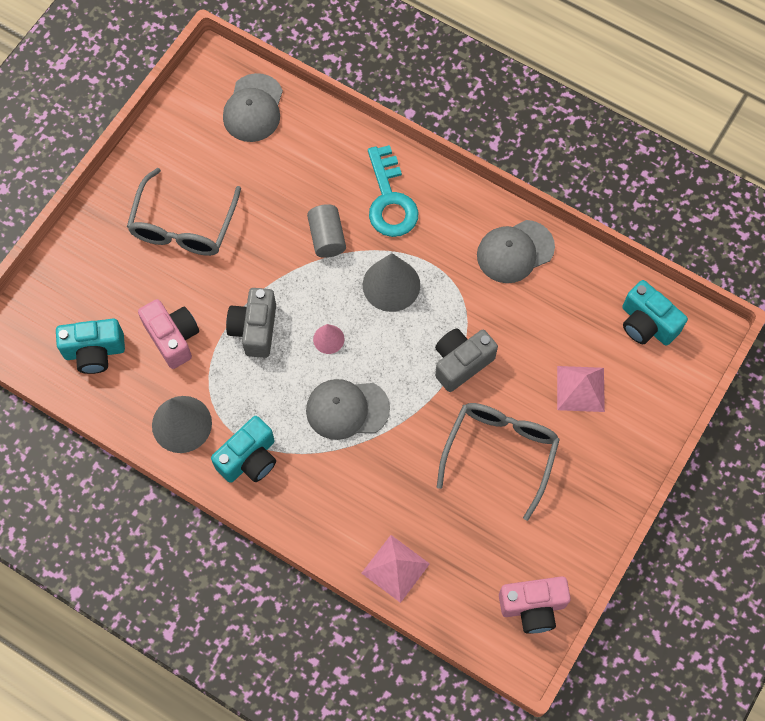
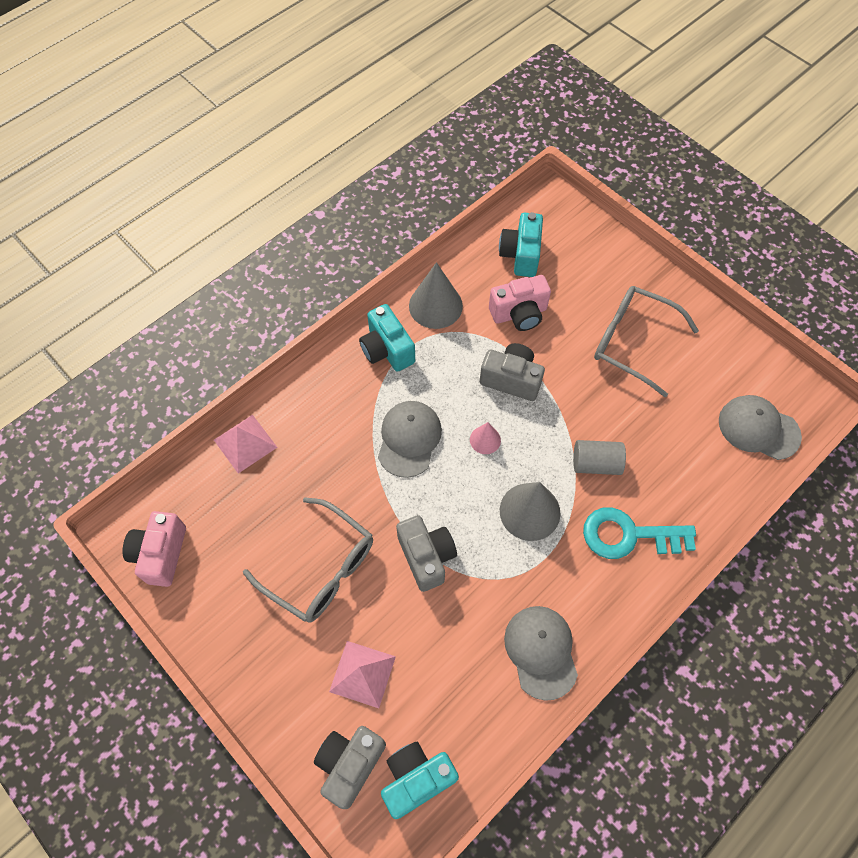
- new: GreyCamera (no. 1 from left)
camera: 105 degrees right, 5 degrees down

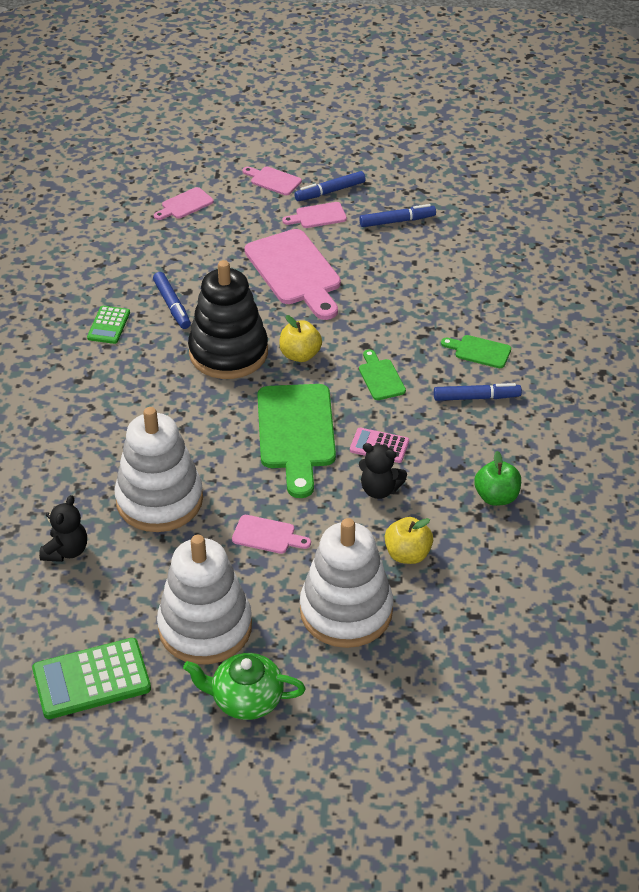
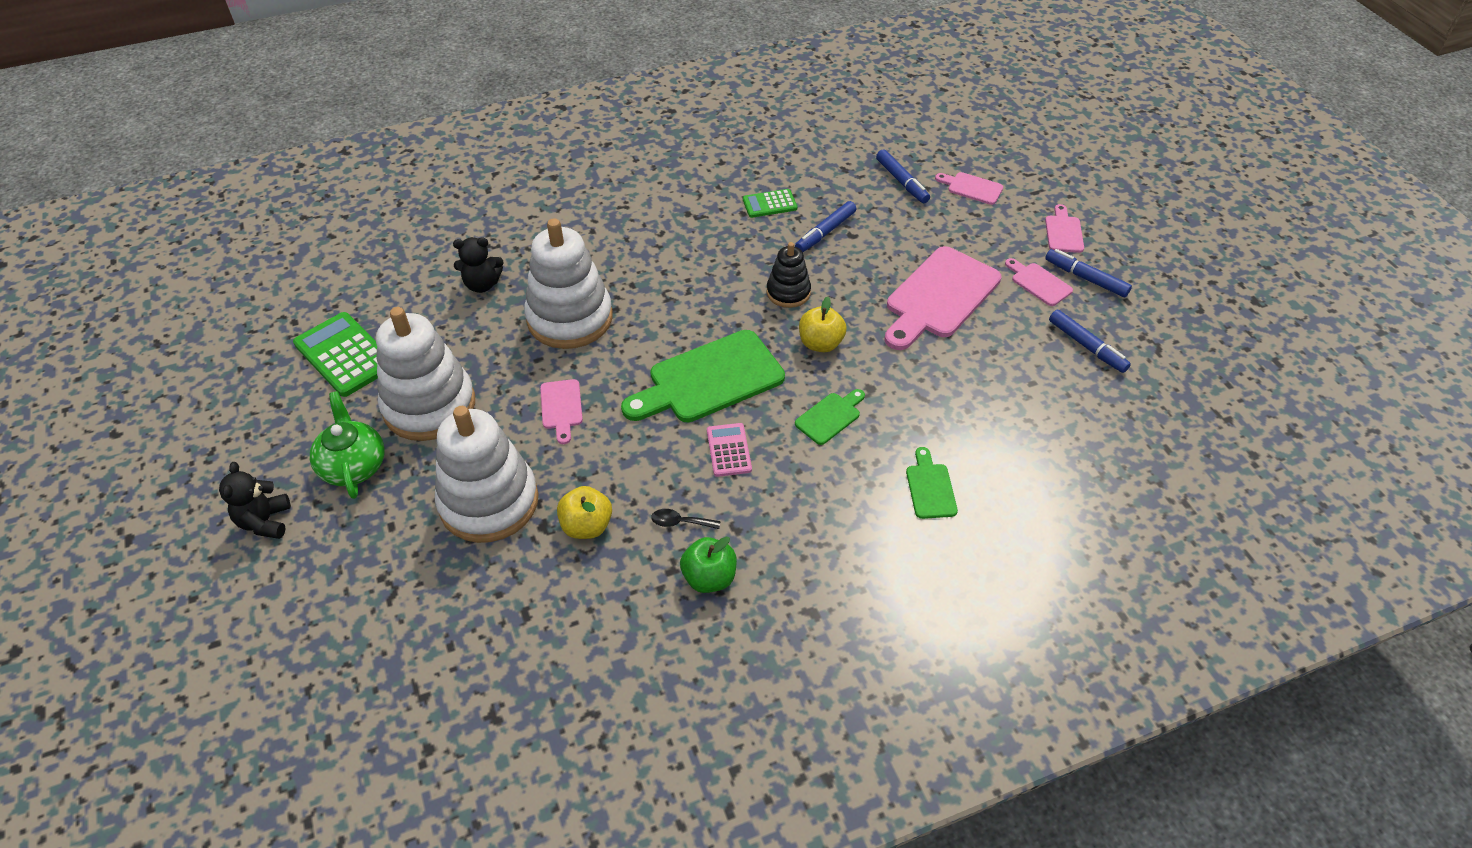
- new: BlackSpoon
- shifted: BlackTeddyBear (no. 2 from left in the first image) to BlackTeddyBear (no. 1 from left)
- shifted: BlueMarker (no. 4 from left in the first image) to BlueMarker (no. 2 from left)
- scaled: BlackStackingToy x0.53
camera: 65 degrees right, 5 degrees up

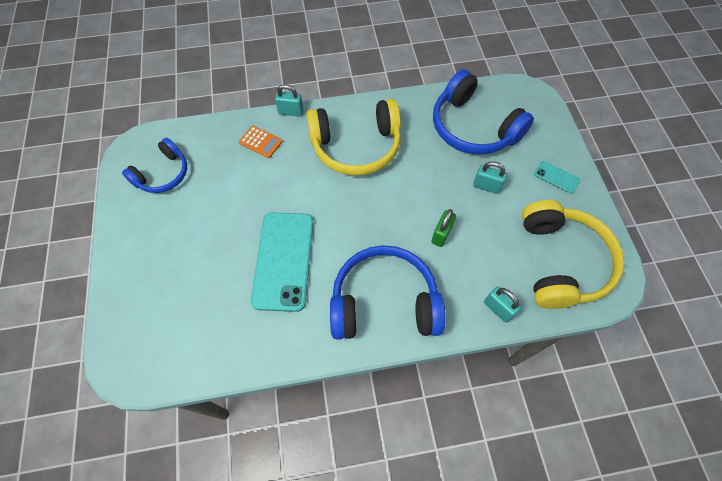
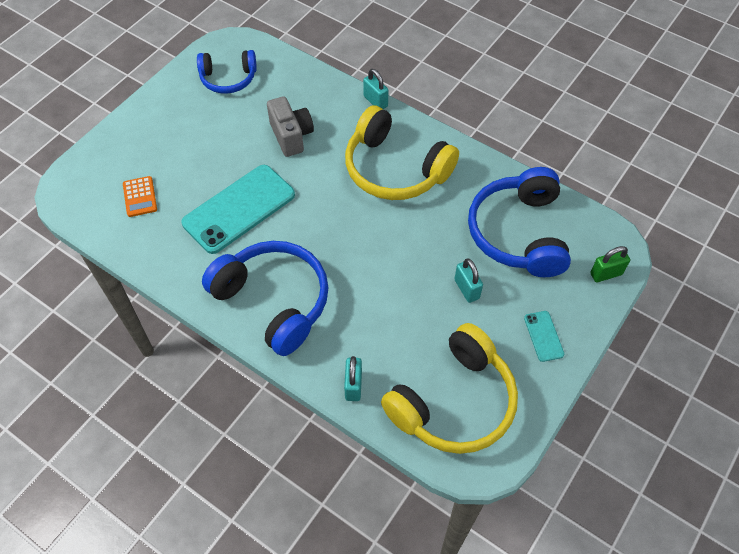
- new: GreyCamera
- shifted: OrangeCalculator
- shifted: GreenPadlock
camera: 45 degrees right, 5 degrees down

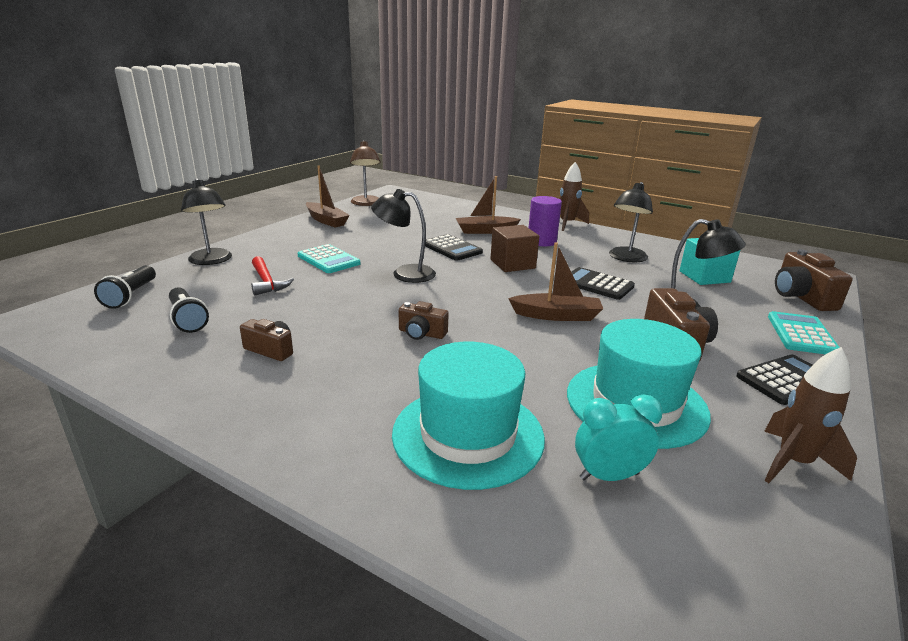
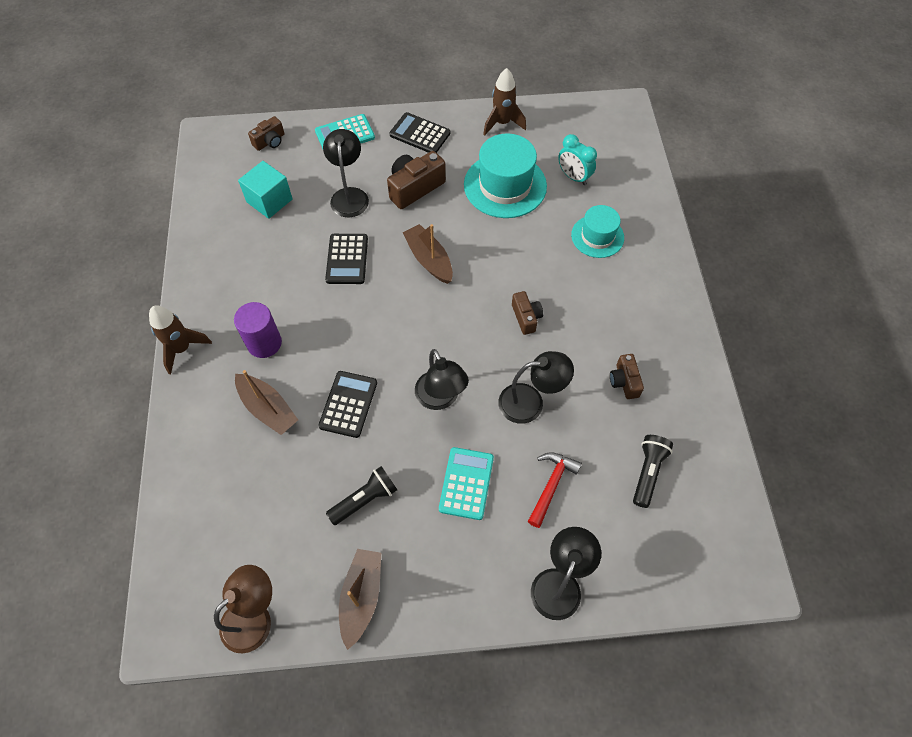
- gone: BrownCube
- shifted: BlackFlashlight (no. 1 from left)
- shifted: BlackLamp (no. 3 from left)
- scaled: TurquoiseHat (no. 1 from left in the first image) x0.61
- scaled: BrownCamera (no. 4 from left in the first image) x0.60
camera: 125 degrees left, 35 degrees up

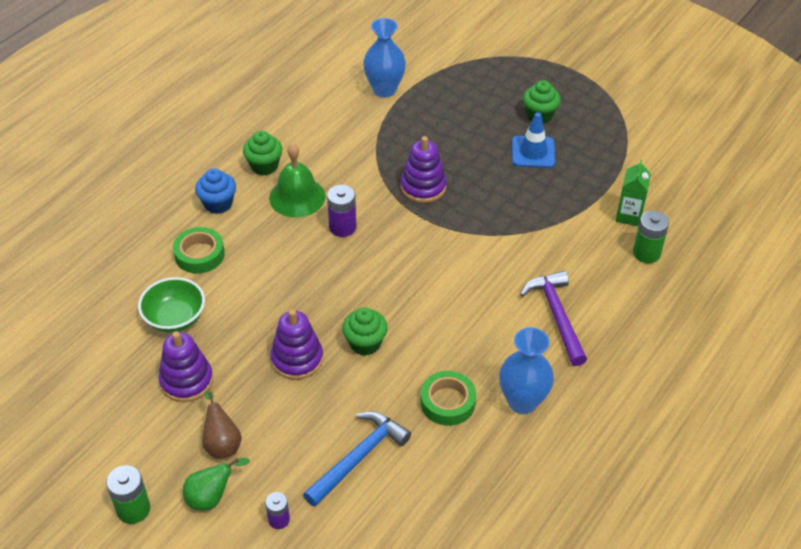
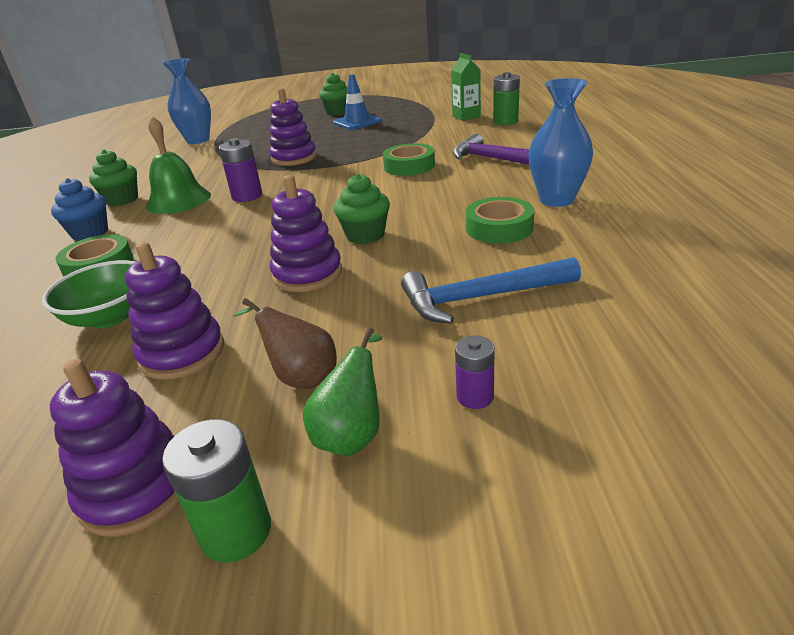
- new: PurpleStackingToy (no. 1 from left)
- new: GreenTape (no. 2 from left)
- rotated: BlueHammer 105 degrees counterclockwise
camera: 35 degrees left, 15 degrees down

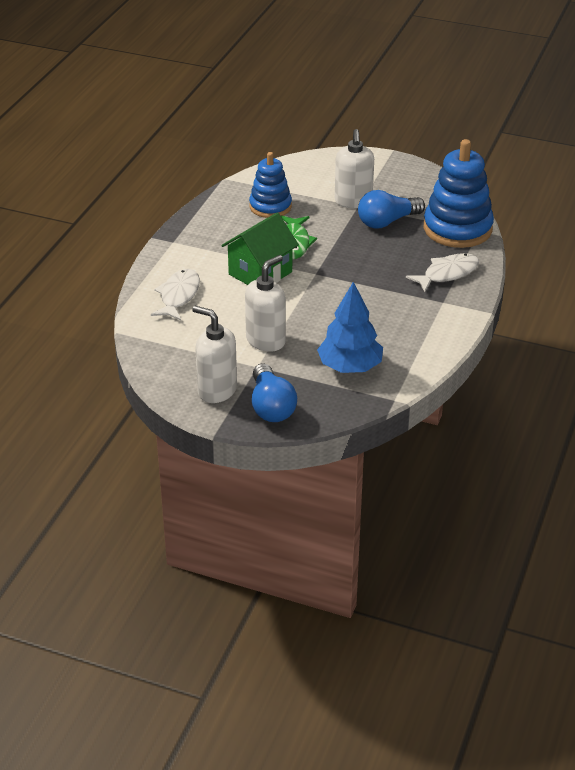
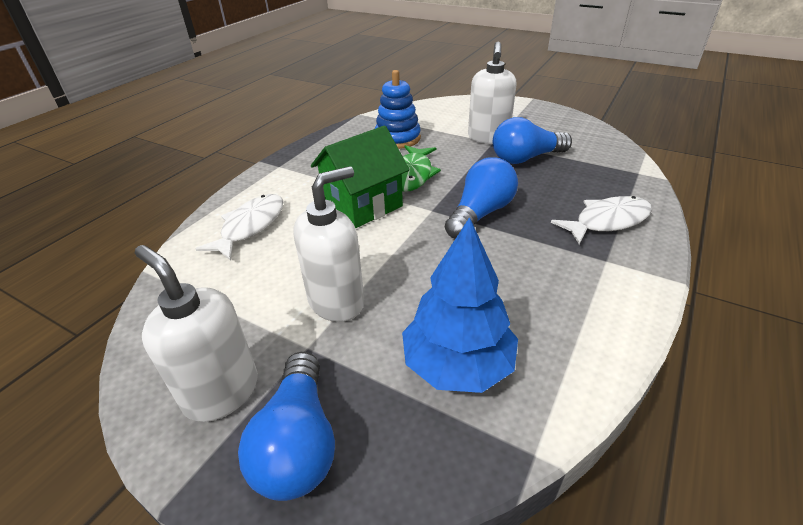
- gone: BlueStackingToy (no. 2 from left)
- new: BlueLightBulb (no. 2 from left)
camera: 10 degrees right, 0 degrees up

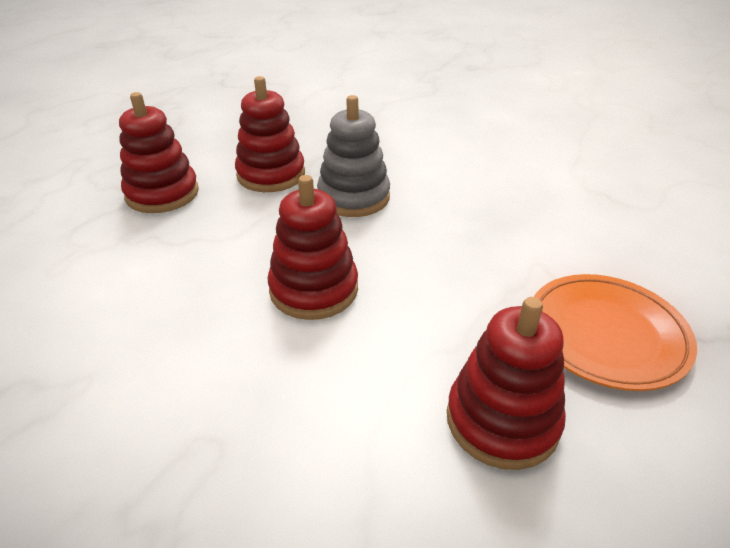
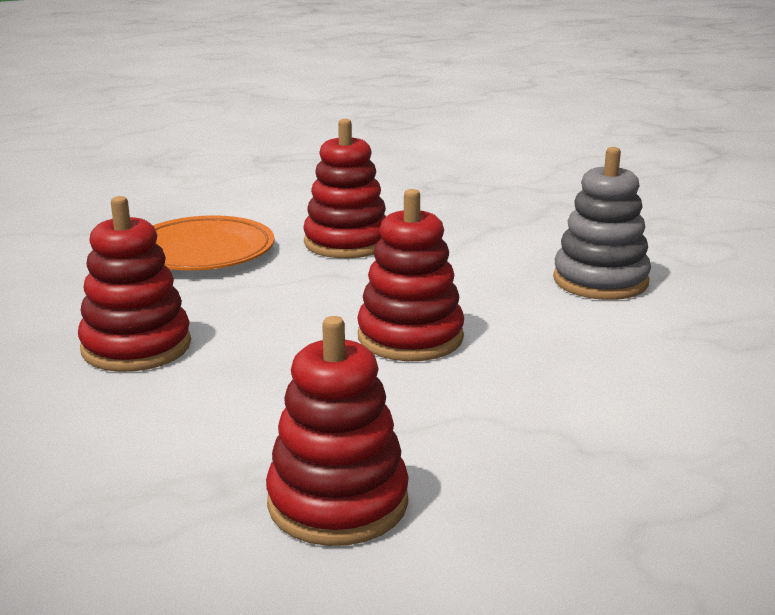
- shifted: RedStackingToy (no. 1 from left)
- shifted: GreyStackingToy
camera: 150 degrees left, 15 degrees down

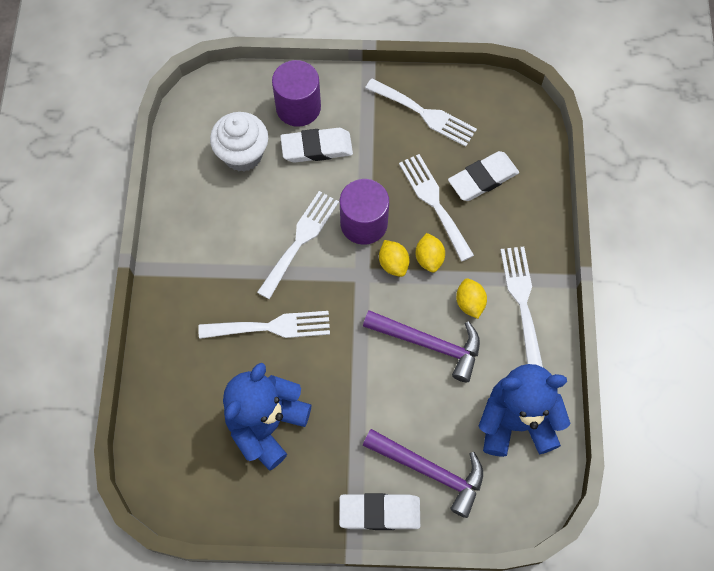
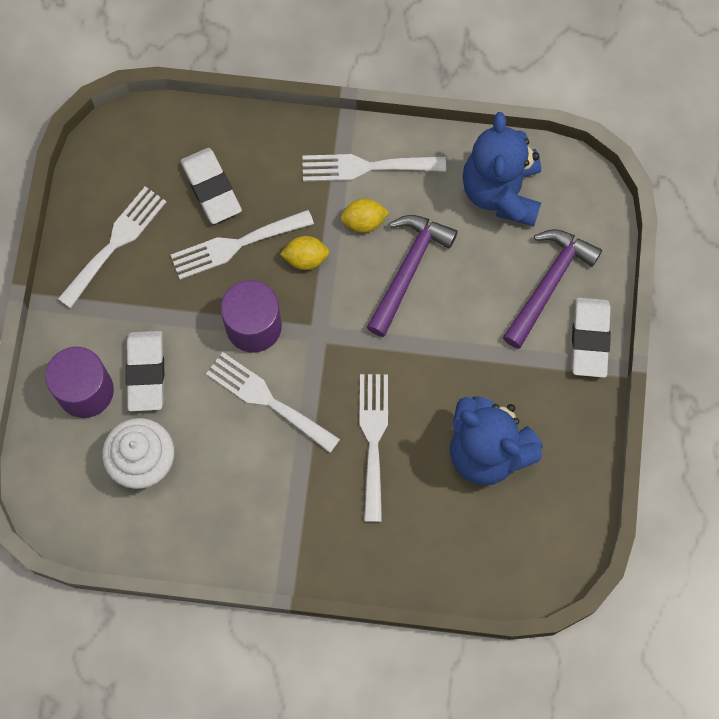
- gone: YellowLemon (no. 1 from left)
camera: 85 degrees left, 5 degrees up

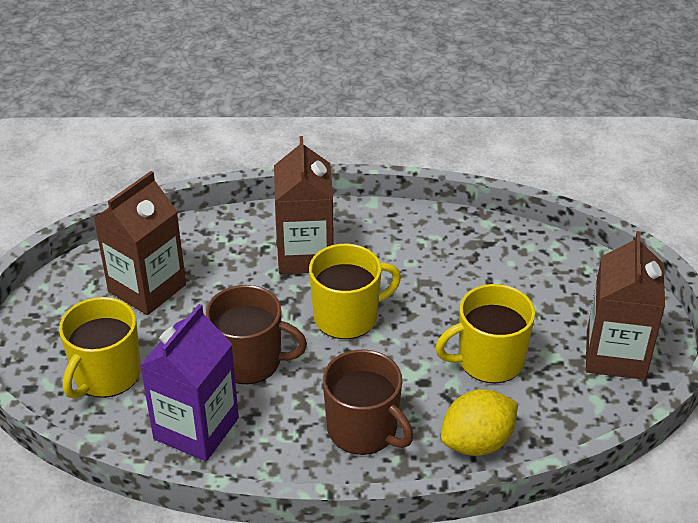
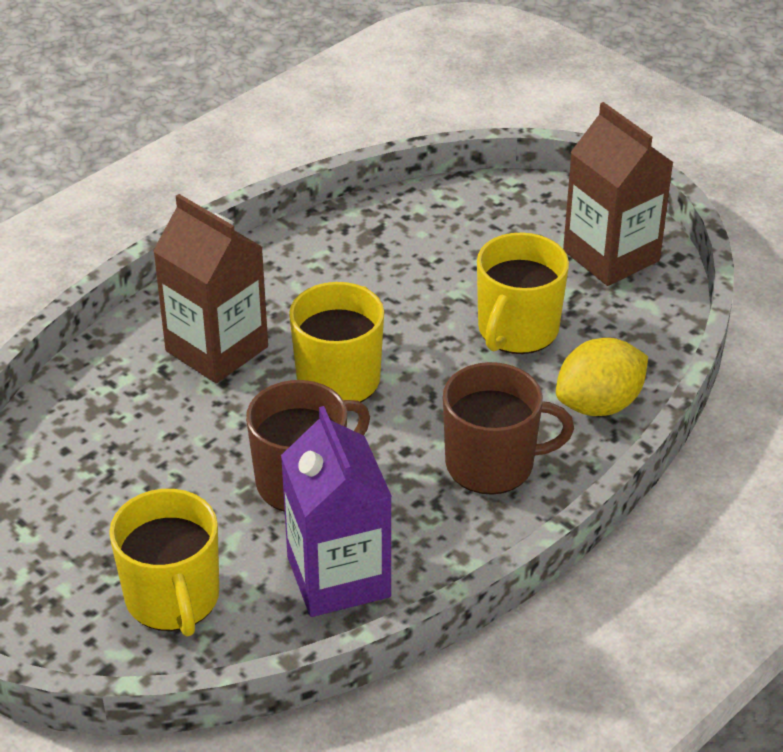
- gone: BrownCarton (no. 1 from left)
- rotated: YellowLemon 45 degrees clockwise
camera: 45 degrees left, 0 degrees up

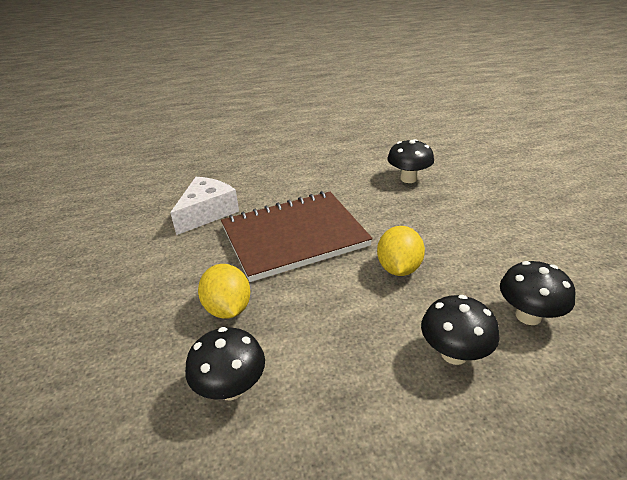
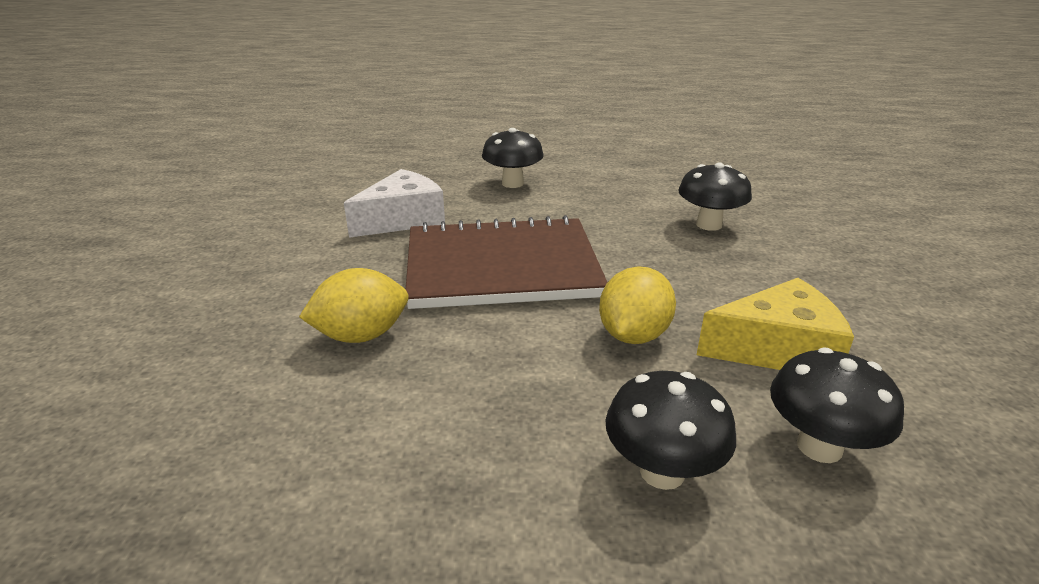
- new: YellowCheese
- shifted: BlackMushroom (no. 1 from left)
- rotated: YellowLemon (no. 1 from left) 75 degrees clockwise
camera: 15 degrees right, 5 degrees down

